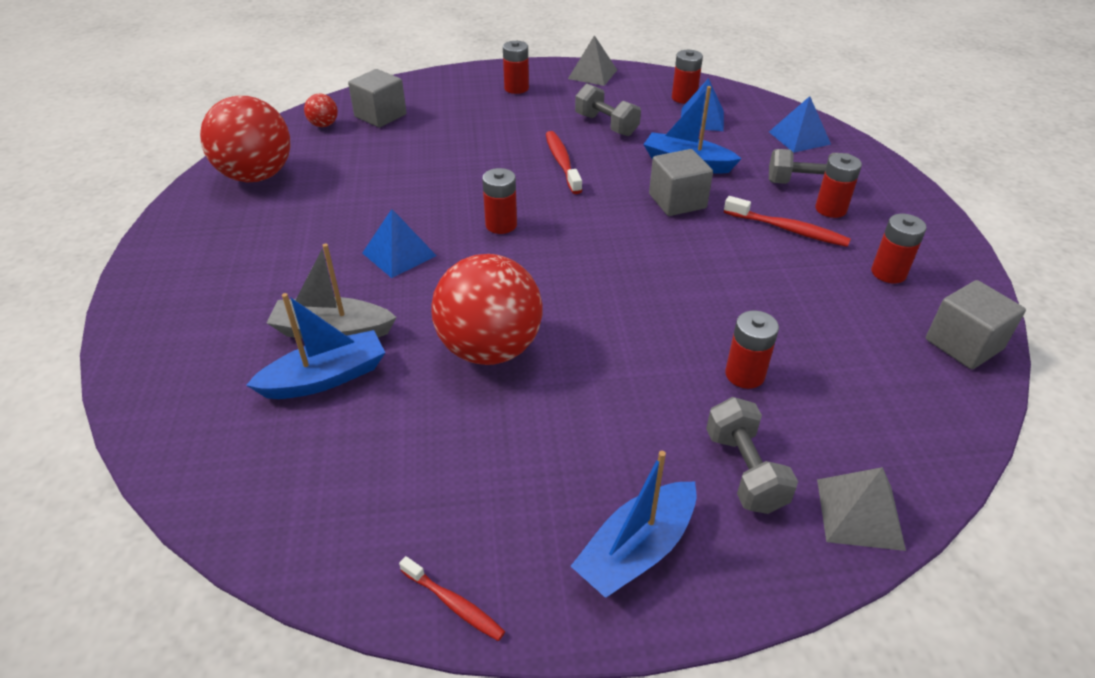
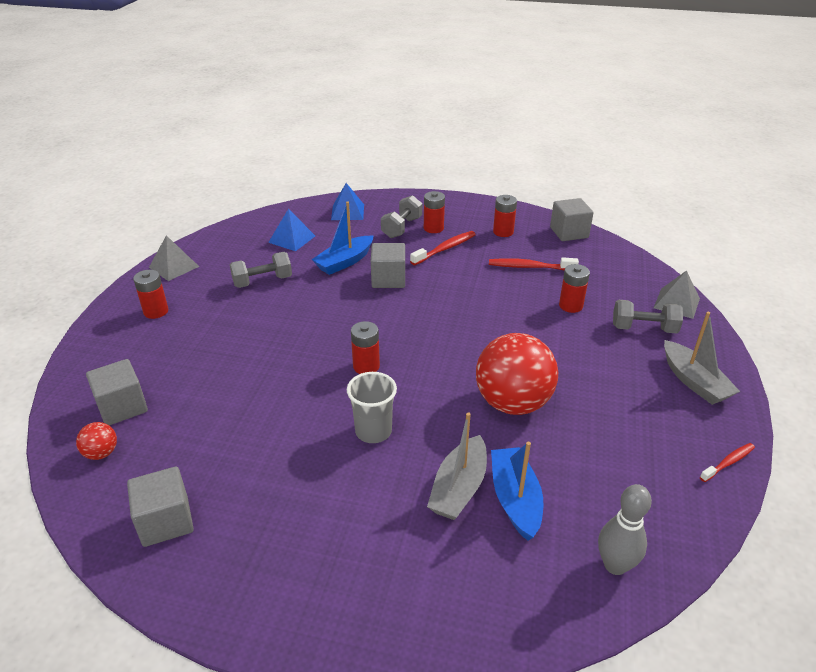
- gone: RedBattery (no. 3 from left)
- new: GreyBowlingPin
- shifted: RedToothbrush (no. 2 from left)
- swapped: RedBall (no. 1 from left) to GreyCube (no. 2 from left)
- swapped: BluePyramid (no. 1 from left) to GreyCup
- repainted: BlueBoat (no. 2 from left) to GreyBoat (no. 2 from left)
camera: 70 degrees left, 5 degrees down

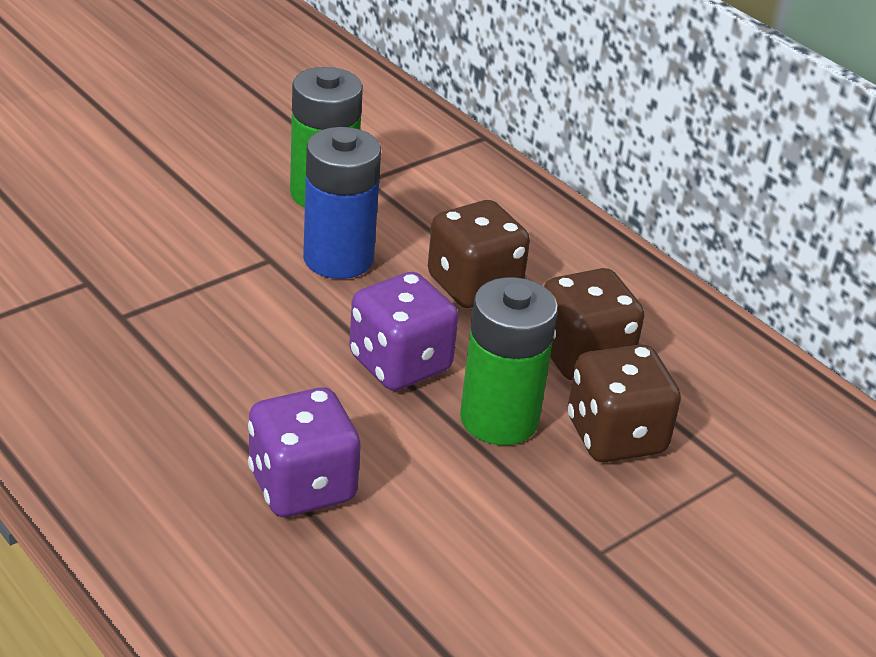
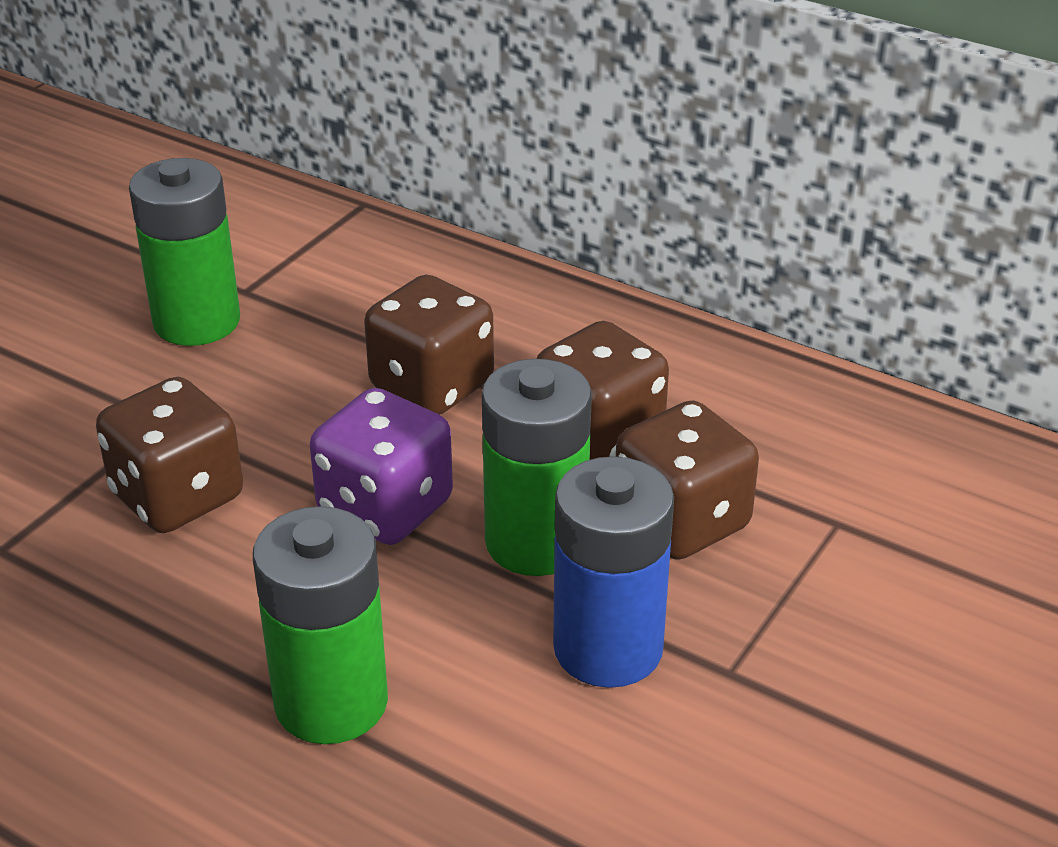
- new: BrownDice (no. 1 from left)
- shifted: BlueBattery
- swapped: PurpleDice (no. 1 from left) to GreenBattery (no. 2 from left)
camera: 15 degrees left, 0 degrees up

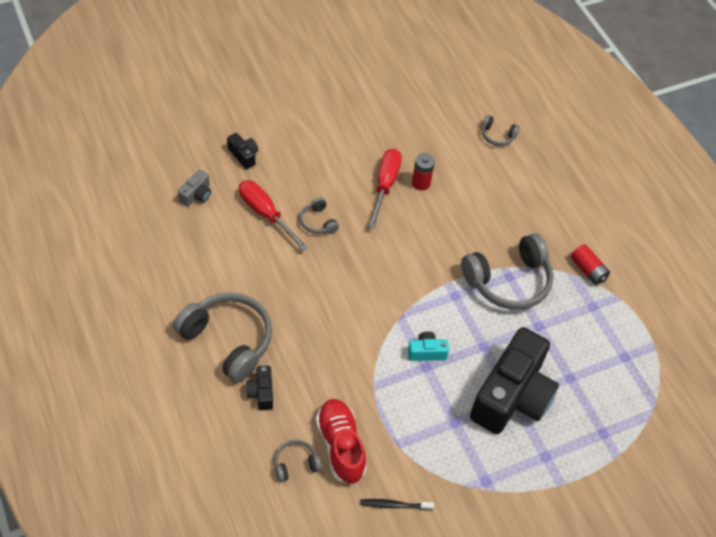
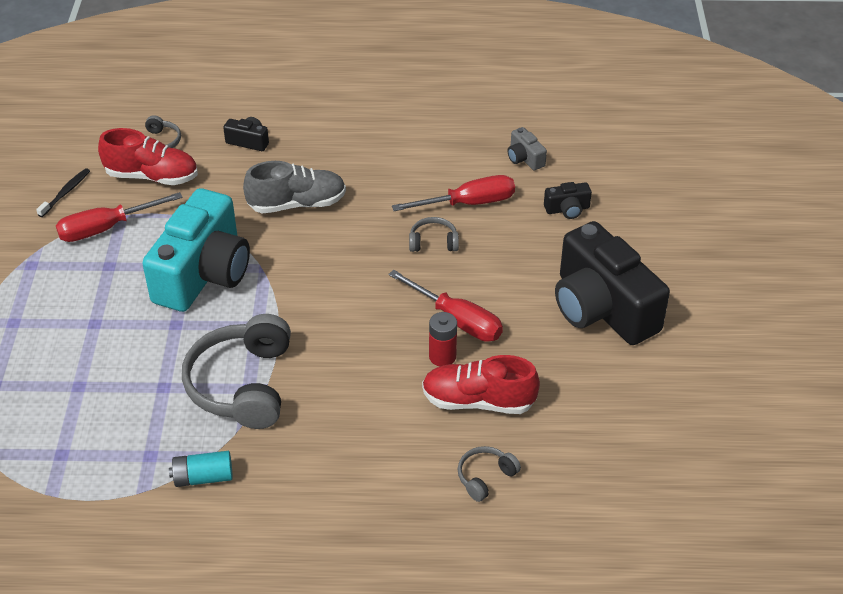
- gone: GreyHeadphones (no. 1 from left)
- new: RedScrewdriver (no. 1 from left)
- new: GreyShoe
- new: RedShoe (no. 2 from left)
- shifted: BlackCamera (no. 3 from left)
- repainted: RedBattery (no. 2 from left) to TurquoiseBattery
- scaled: TurquoiseCamera x2.47
camera: 120 degrees right, 10 degrees down

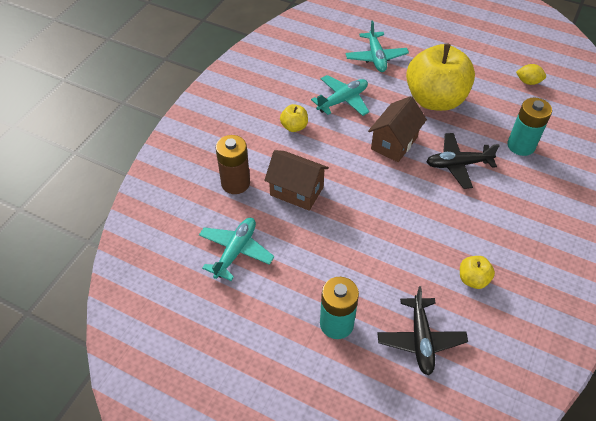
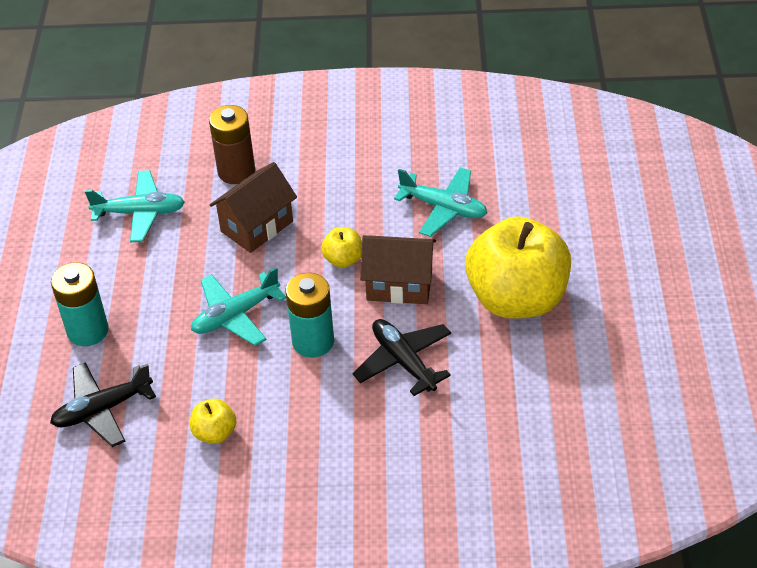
- gone: YellowLemon
- shifted: YellowApple (no. 1 from left in the first image) to YellowApple (no. 2 from left)
- shifted: TurquoisePlane (no. 3 from left in the first image) to TurquoisePlane (no. 2 from left)
- shifted: TurquoiseBattery (no. 2 from left)
- rotated: BrownHouse (no. 1 from left) 45 degrees clockwise
camera: 65 degrees right, 5 degrees down

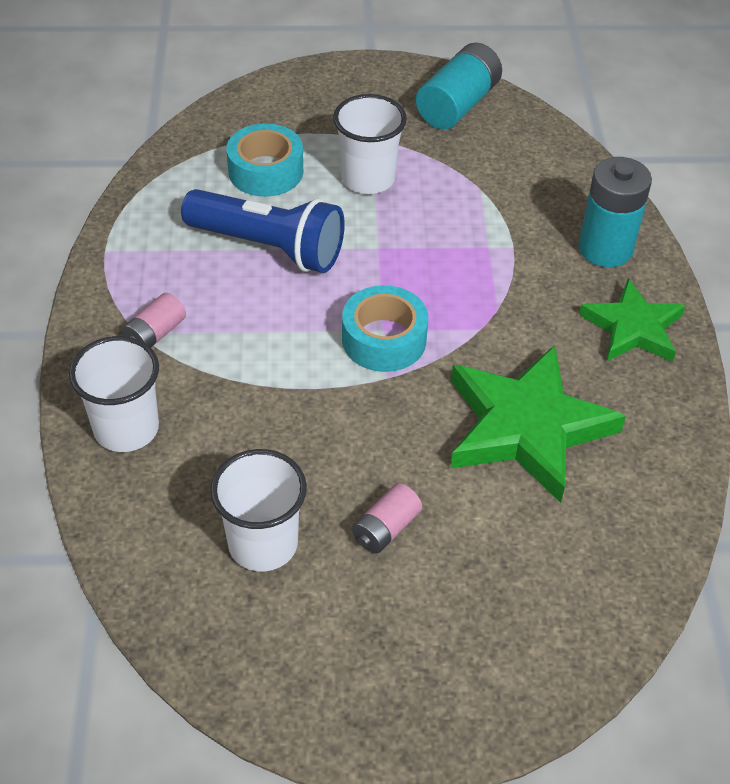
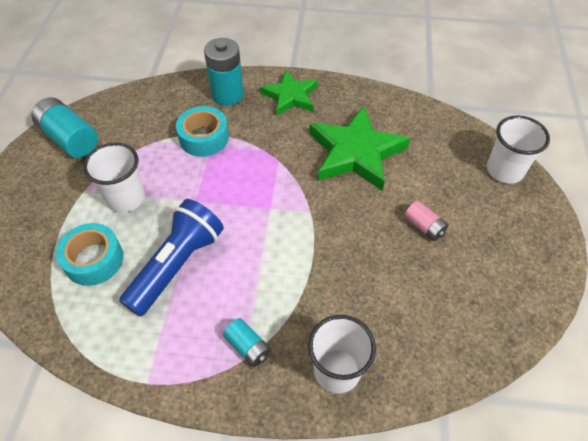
- shifted: WhiteCup (no. 2 from left in the first image) to WhiteCup (no. 3 from left)
- shifted: TurquoiseTape (no. 2 from left)
- repainted: PinkBattery (no. 1 from left) to TurquoiseBattery (no. 3 from left)
camera: 80 degrees left, 5 degrees up

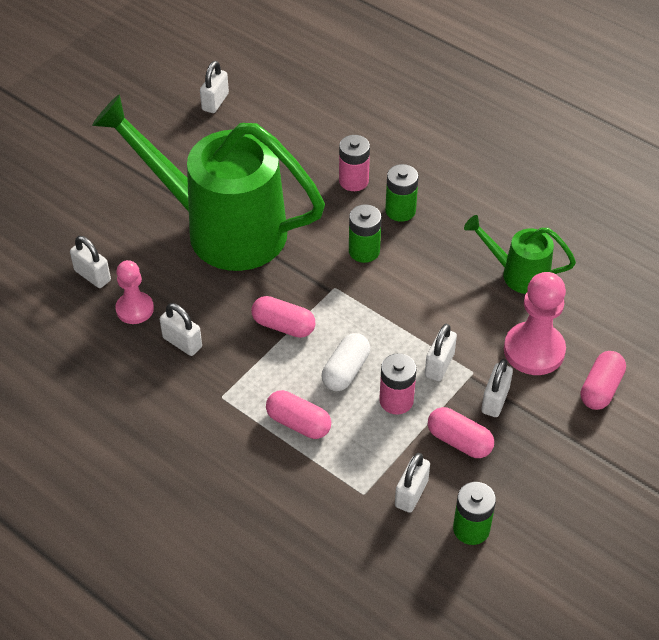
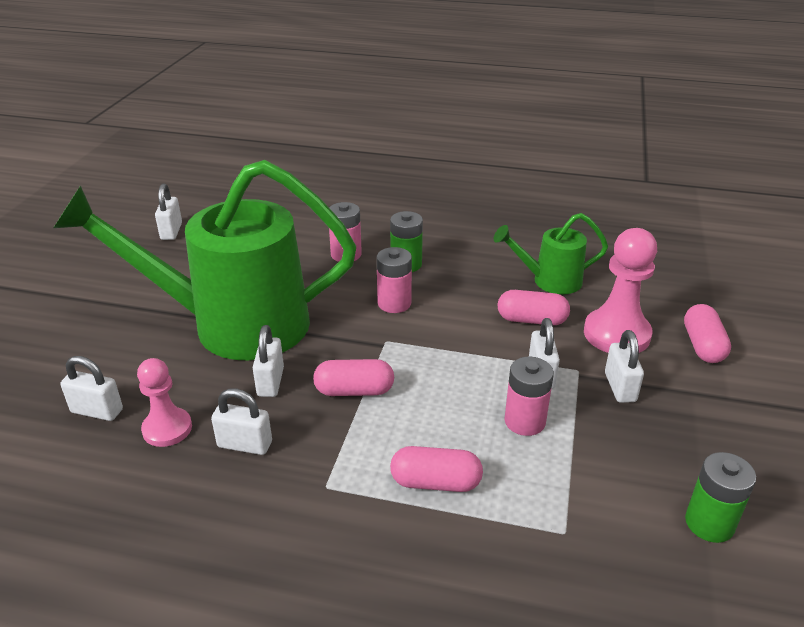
- gone: WhiteCapsule
- shifted: WhitePadlock (no. 4 from left)
- shifted: PinkCapsule (no. 3 from left)
- repainted: GreenBattery (no. 1 from left) to PinkBattery (no. 2 from left)
camera: 25 degrees left, 15 degrees down

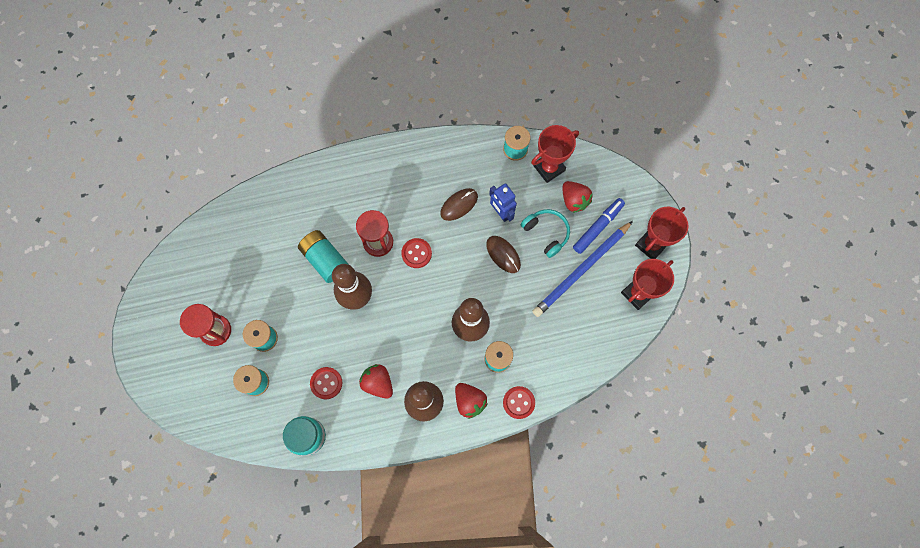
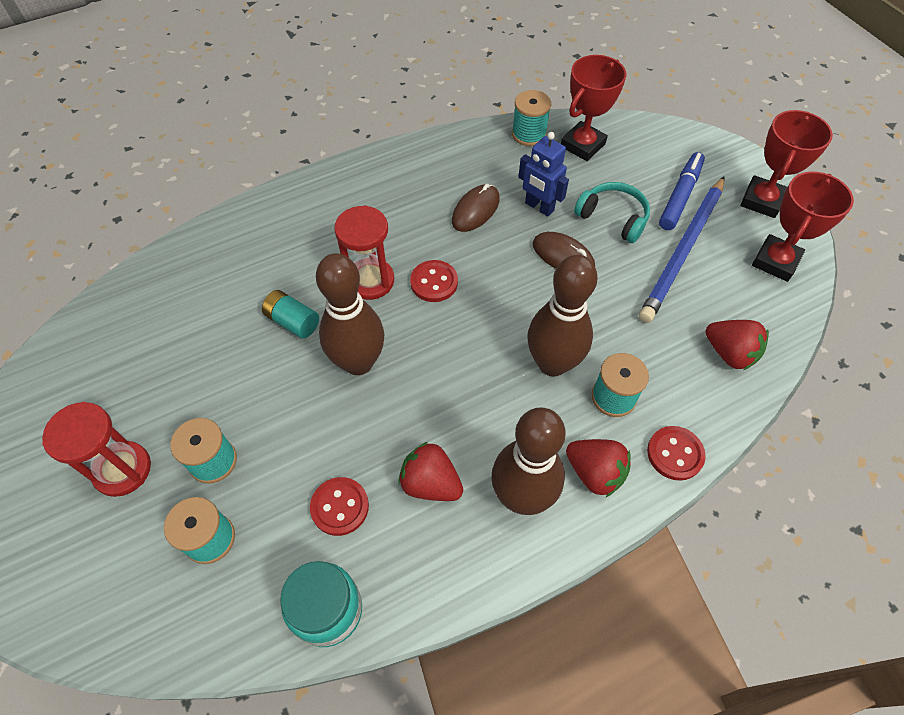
- shifted: RedStrawberry (no. 3 from left)
- scaled: TurquoiseBattery x0.65
camera: 15 degrees left, 15 degrees down

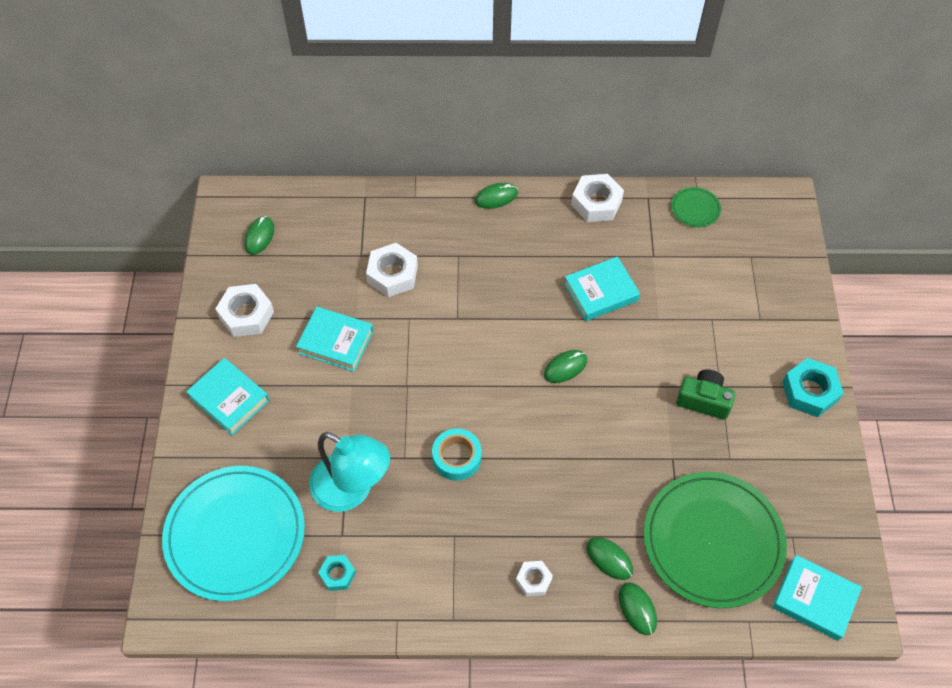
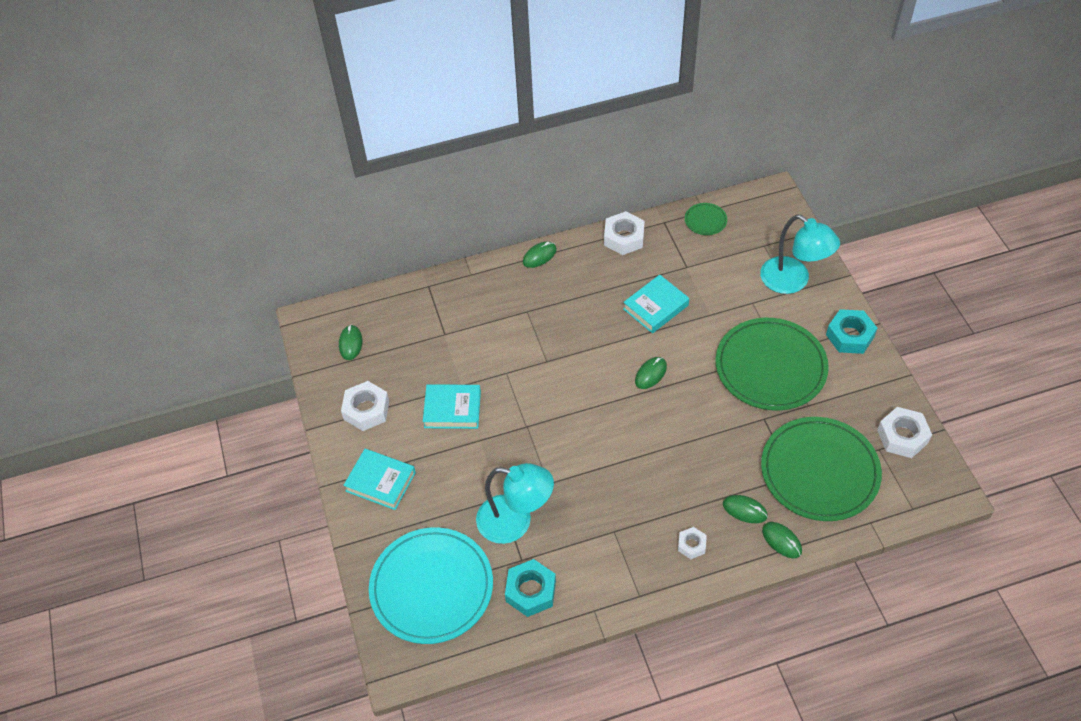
- gone: TurquoiseTape
- gone: TurquoiseBook (no. 4 from left)
- new: TurquoiseLamp (no. 2 from left)
- shifted: WhiteNut (no. 2 from left in the first image) to WhiteNut (no. 4 from left)
- swapped: GreenCamera to GreenPlate (no. 2 from left)
- scaled: TurquoiseNut (no. 1 from left) x1.72
camera: 15 degrees left, 5 degrees down

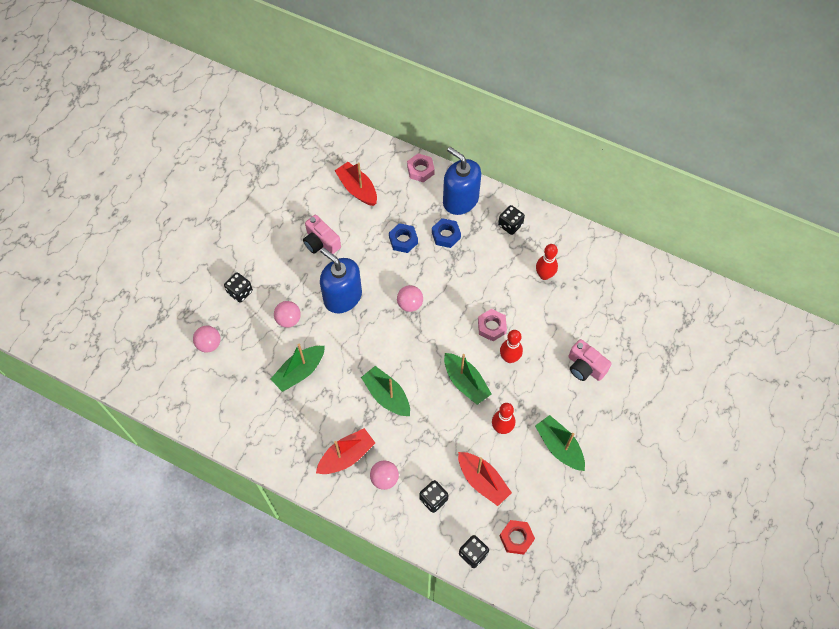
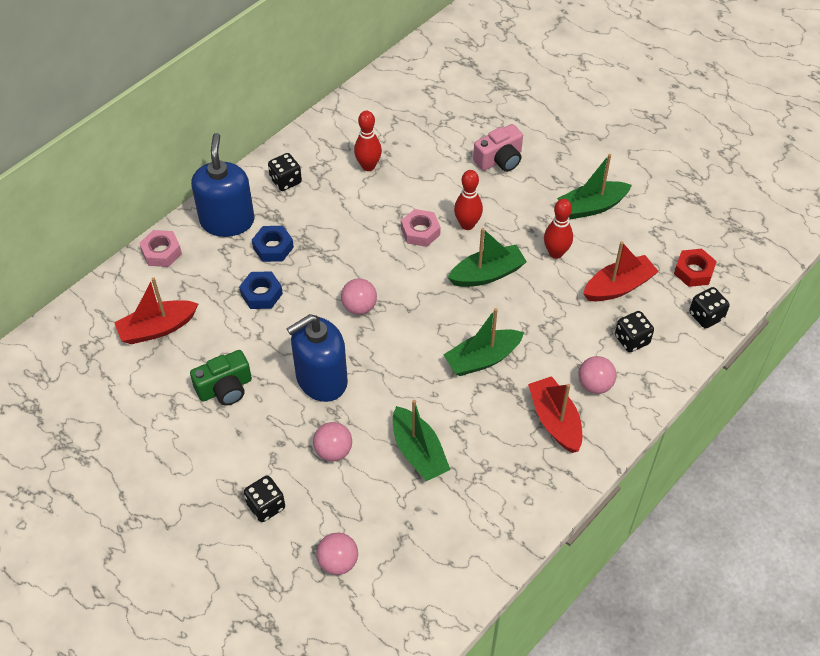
- repainted: PinkCamera (no. 1 from left) to GreenCamera
- rotated: BlueSoapDispenser (no. 2 from left in the first image) 120 degrees clockwise
camera: 75 degrees left, 10 degrees down

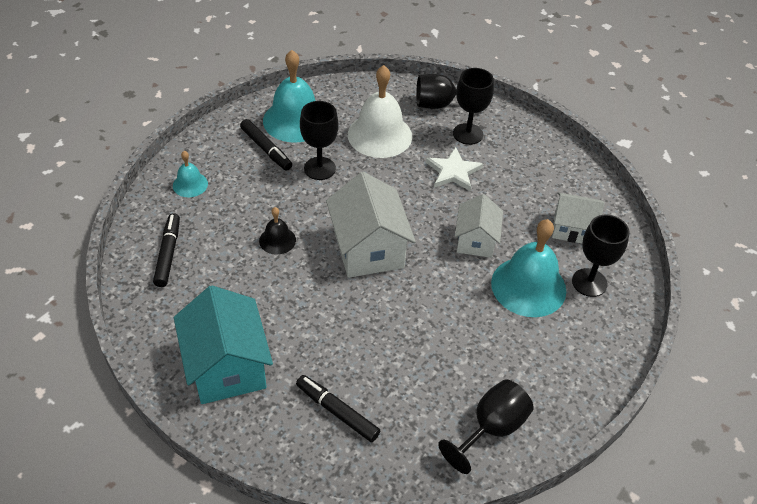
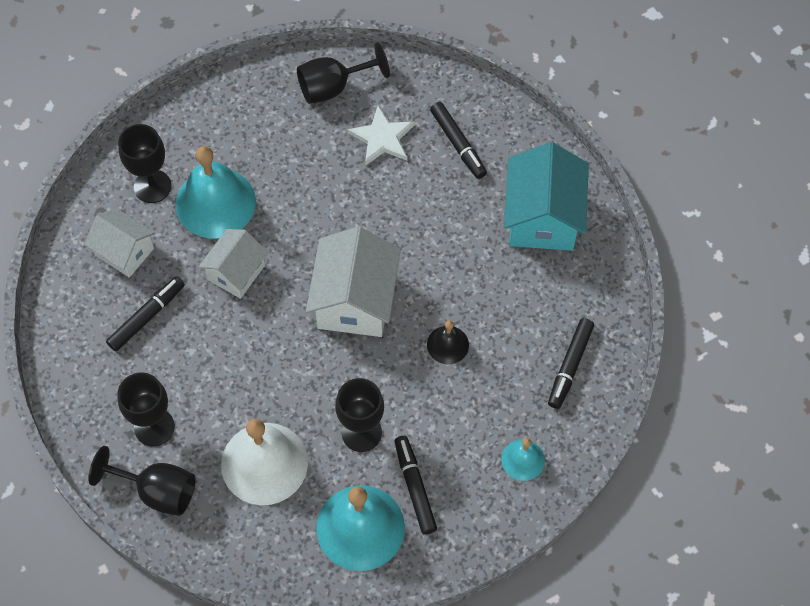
- new: BlackMarker (no. 1 from left)
- shifted: WhiteStar
camera: 155 degrees left, 15 degrees up

